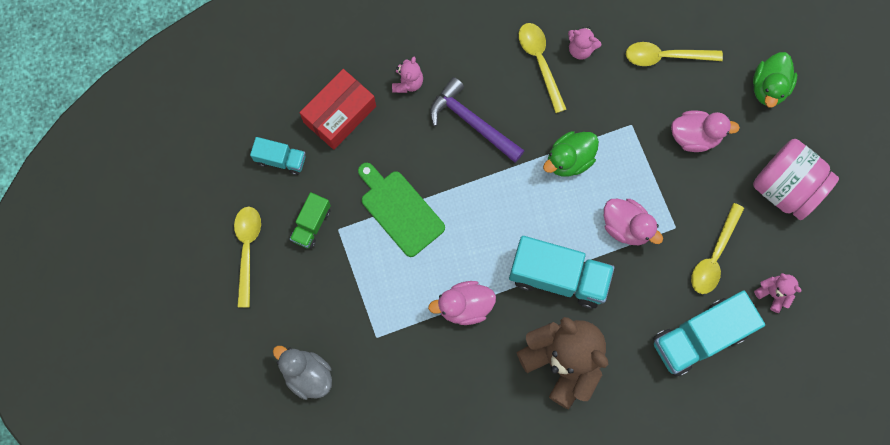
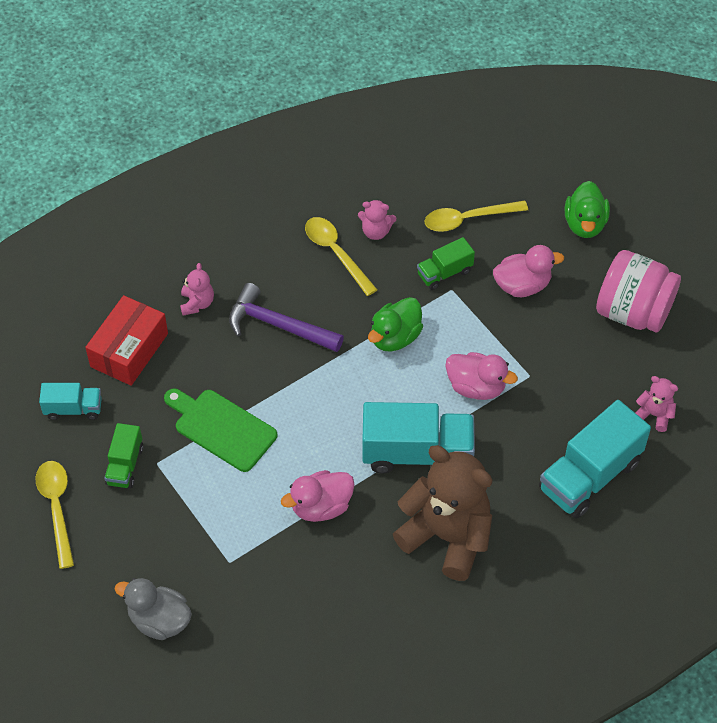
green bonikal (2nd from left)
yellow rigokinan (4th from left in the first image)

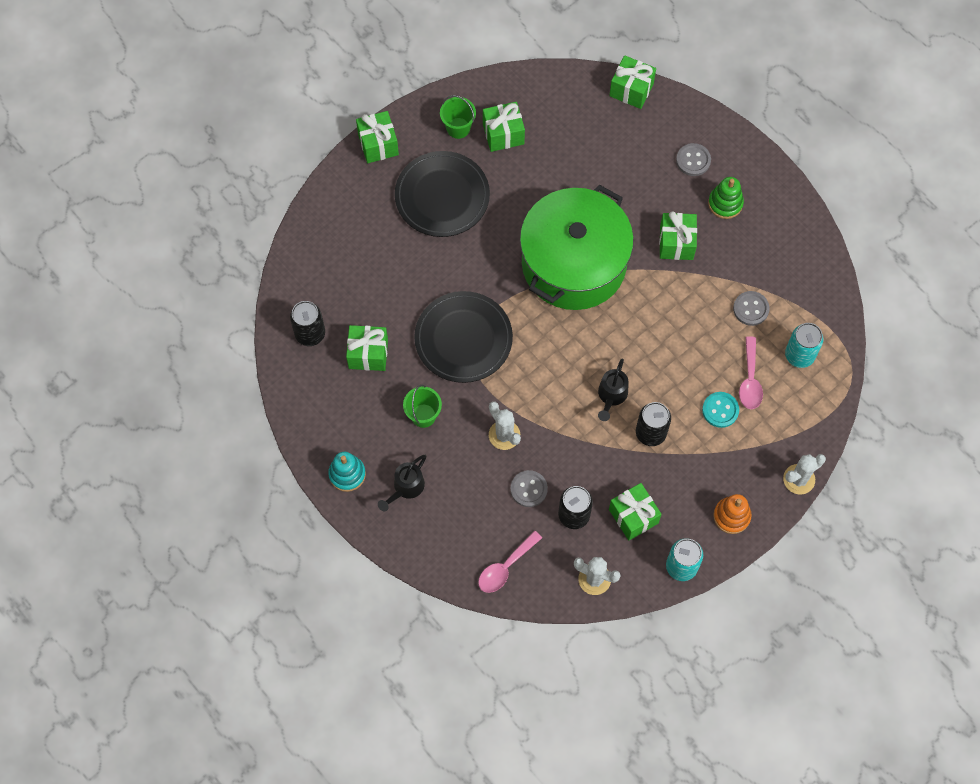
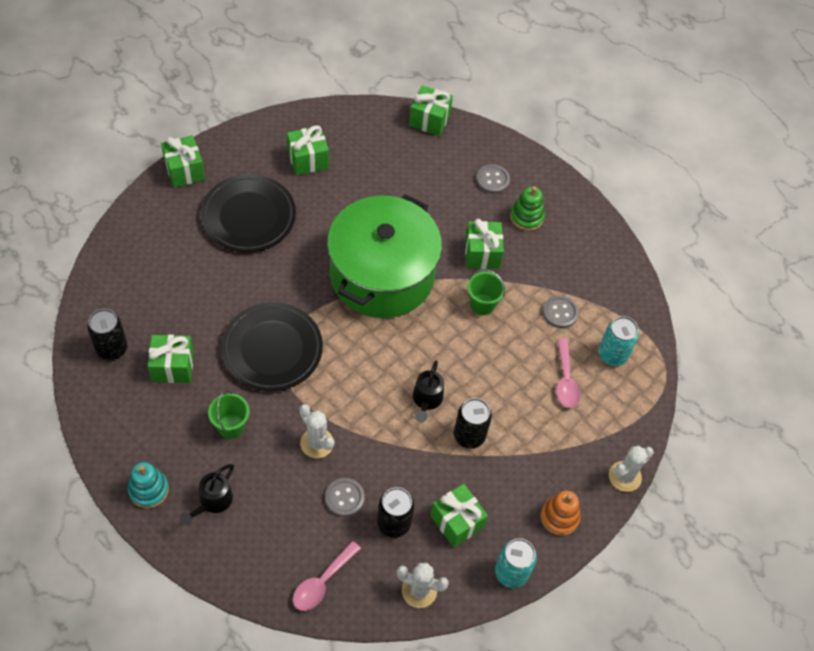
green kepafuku (2nd from left)
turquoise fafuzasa

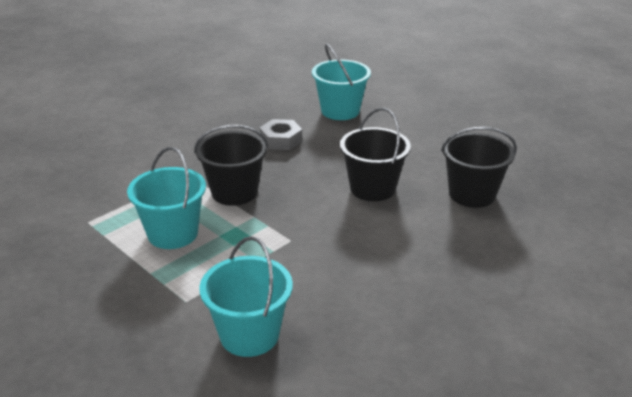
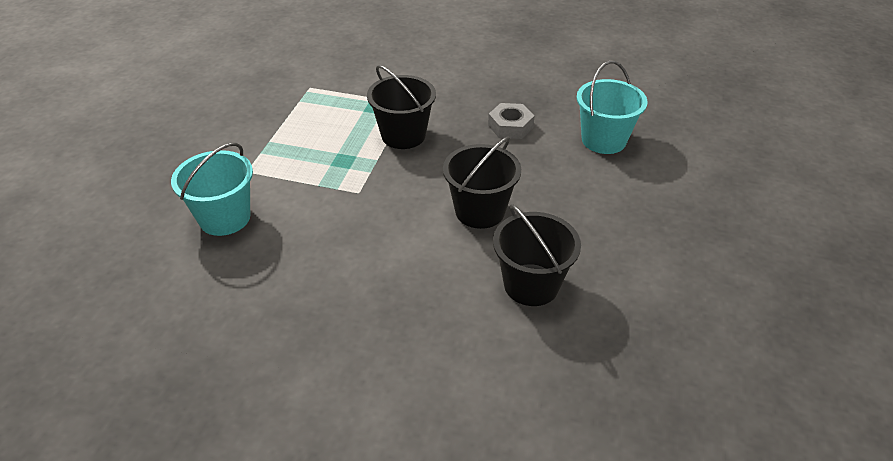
turquoise kepafuku (1st from left in the first image)

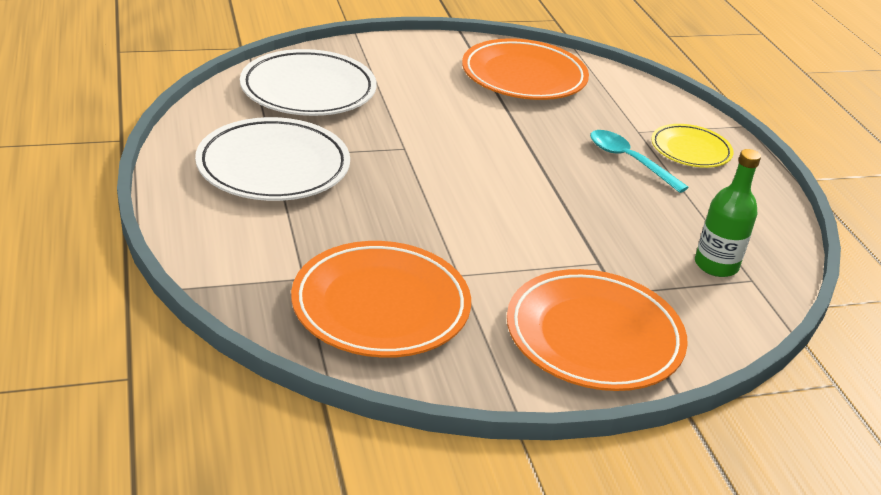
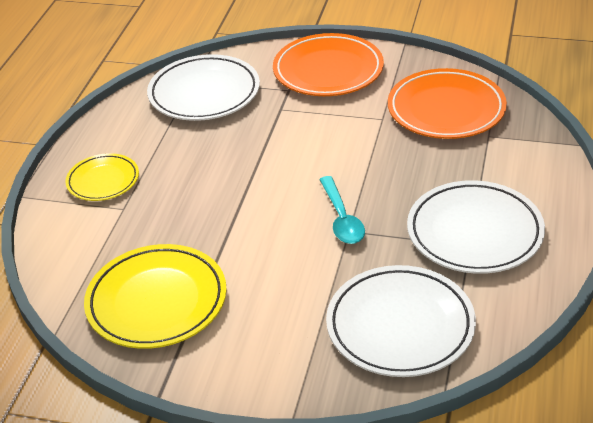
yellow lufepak (2nd from left)
white lufepak (1st from left)
turquoise rigokinan

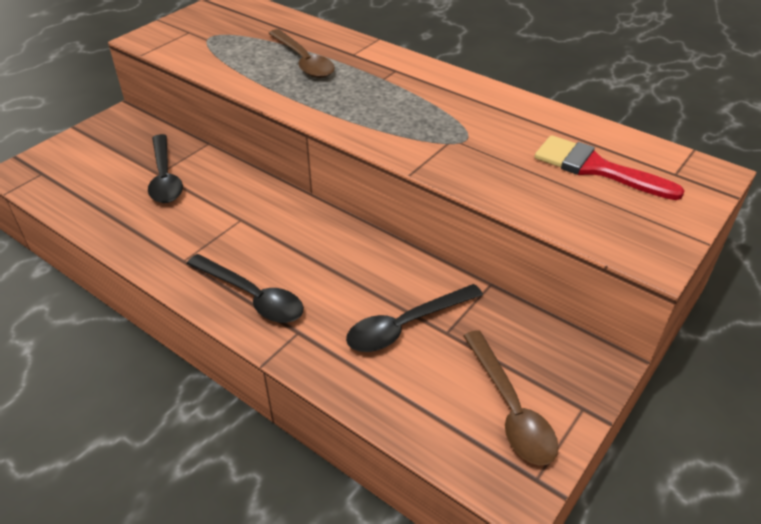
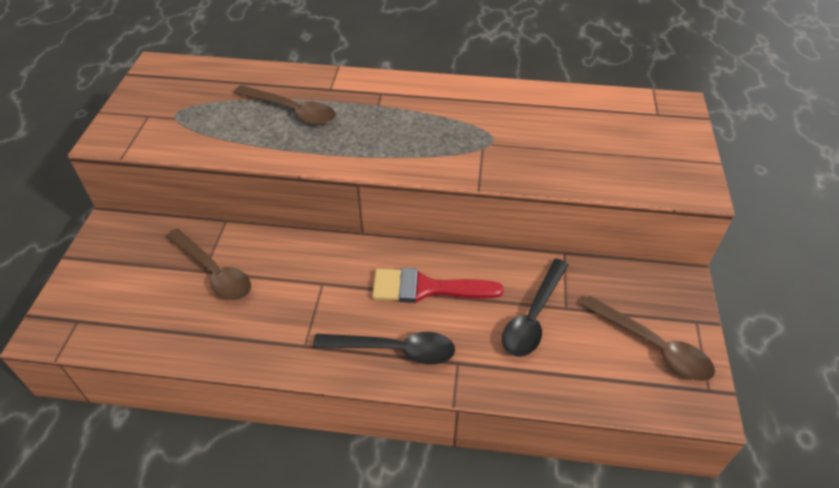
brown rigokinan (1st from left)
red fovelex

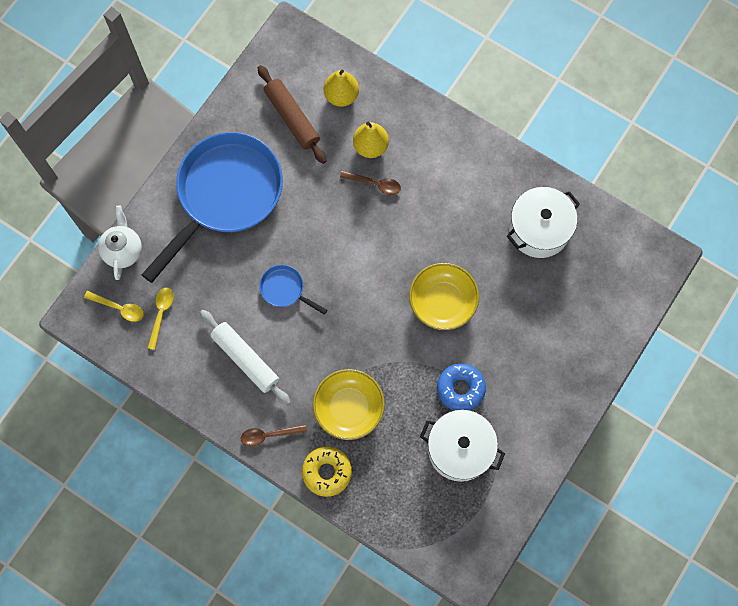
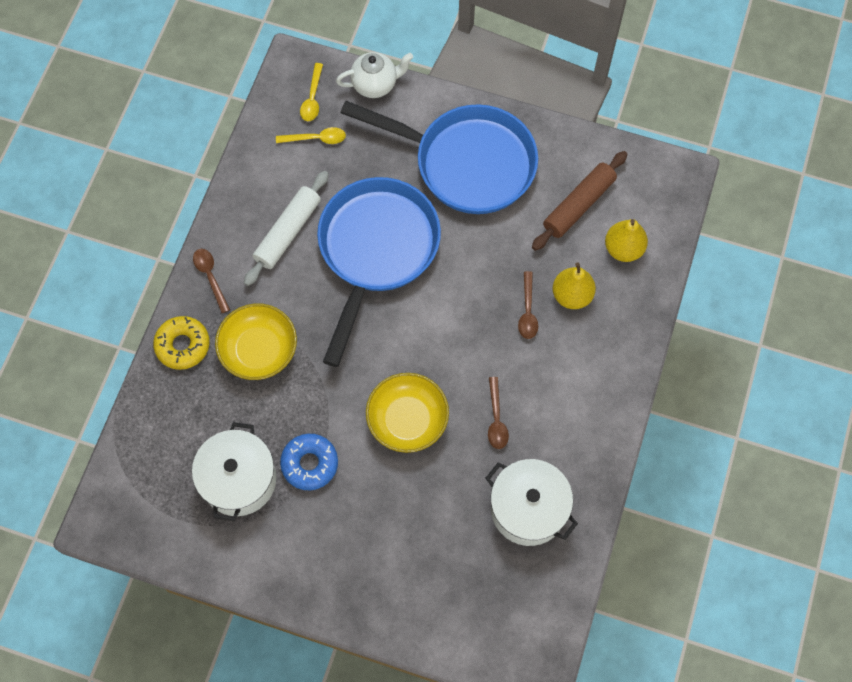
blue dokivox (1st from left)
brown rigokinan (2nd from left)

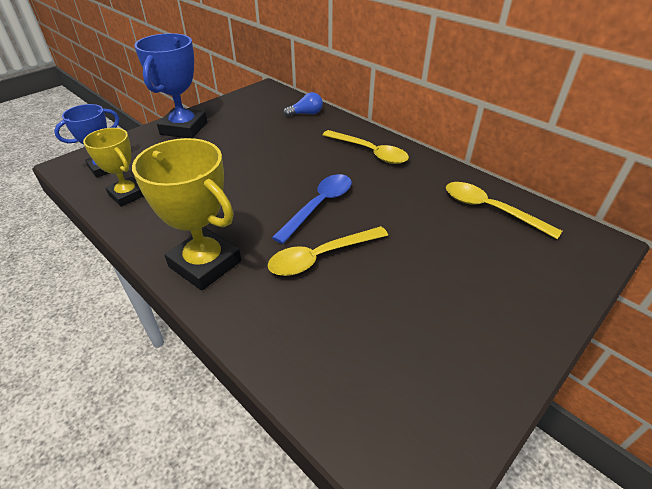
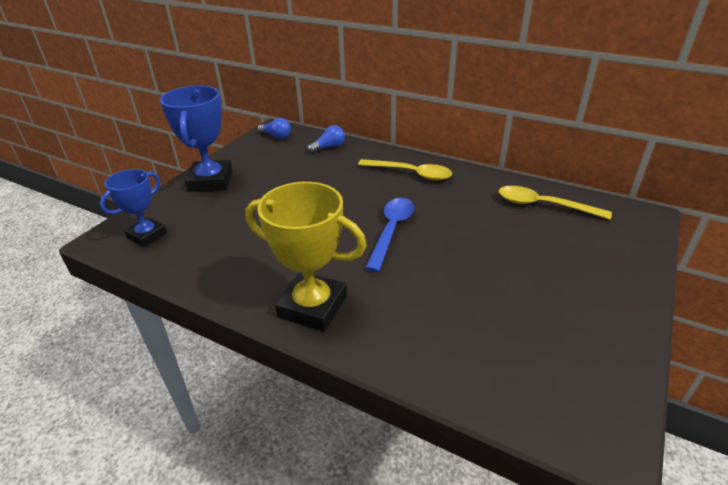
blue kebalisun (1st from left)
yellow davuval (1st from left in the first image)
yellow rigokinan (1st from left in the first image)

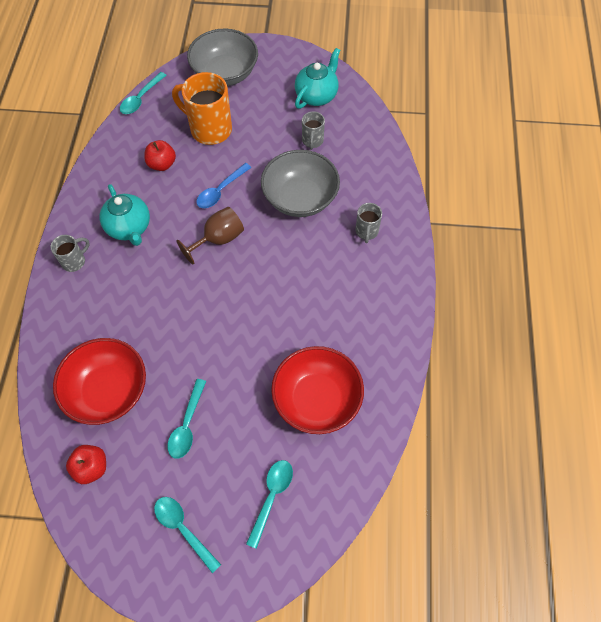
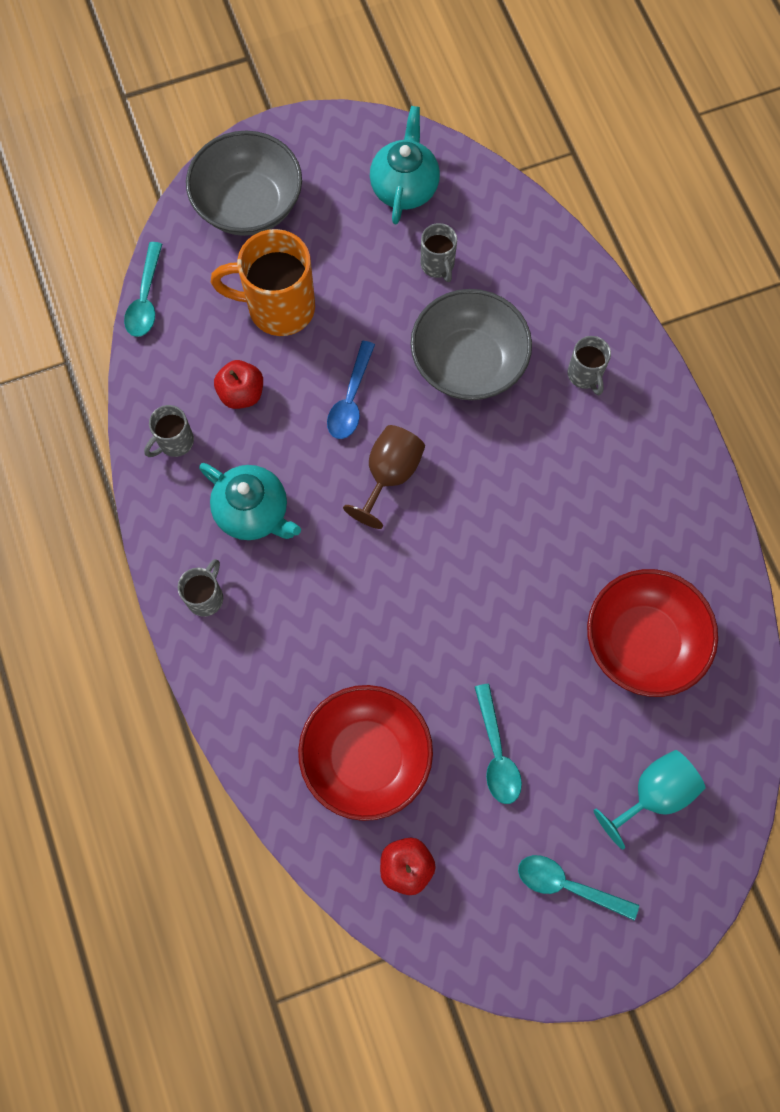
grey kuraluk (1st from left)
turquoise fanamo

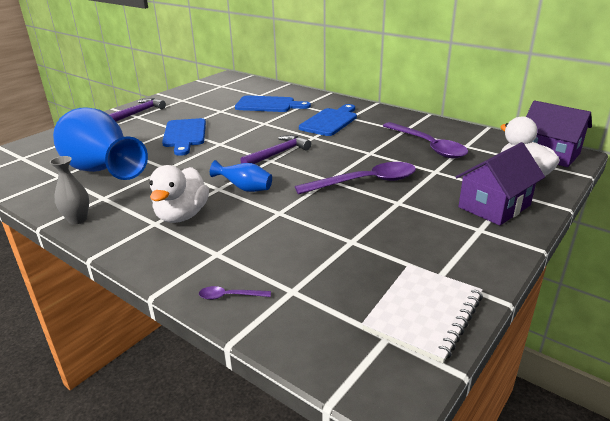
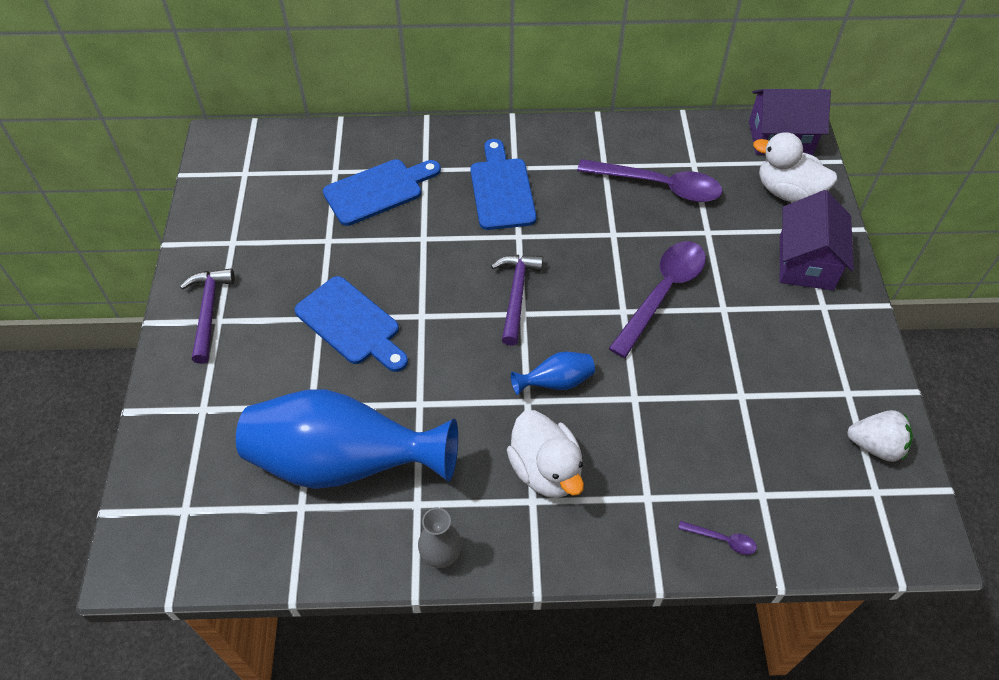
purple rigokinan (3rd from left)
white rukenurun

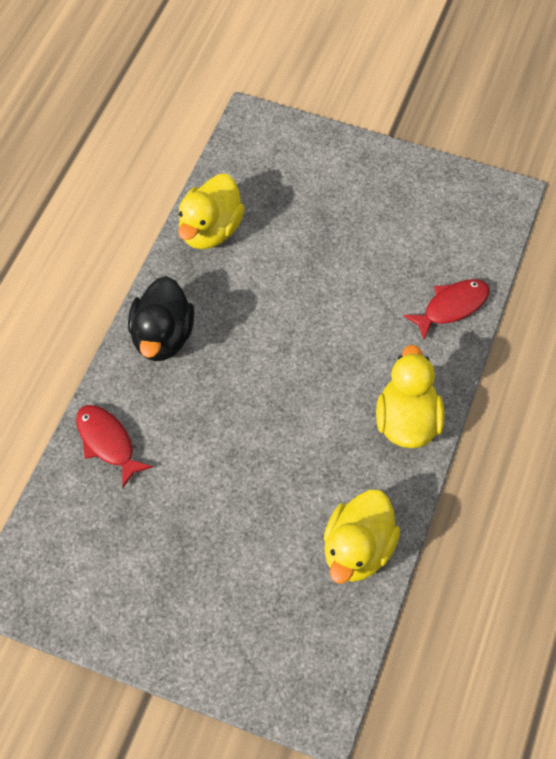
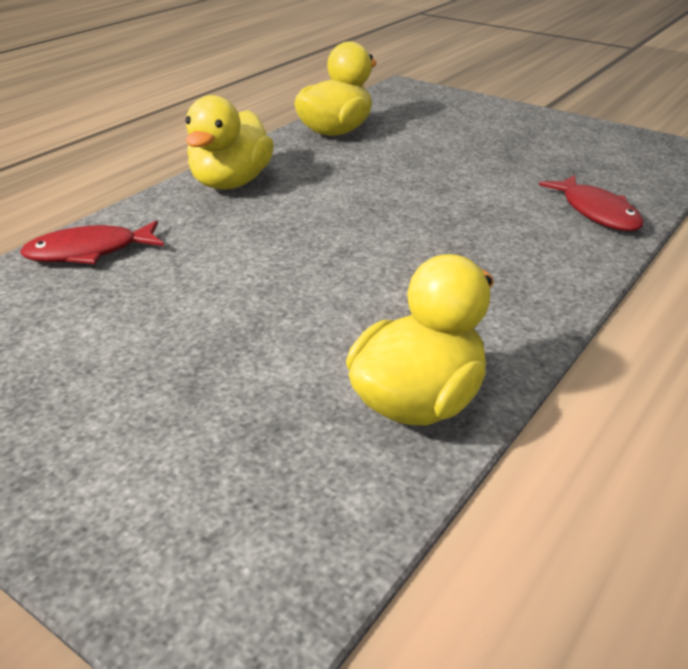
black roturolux

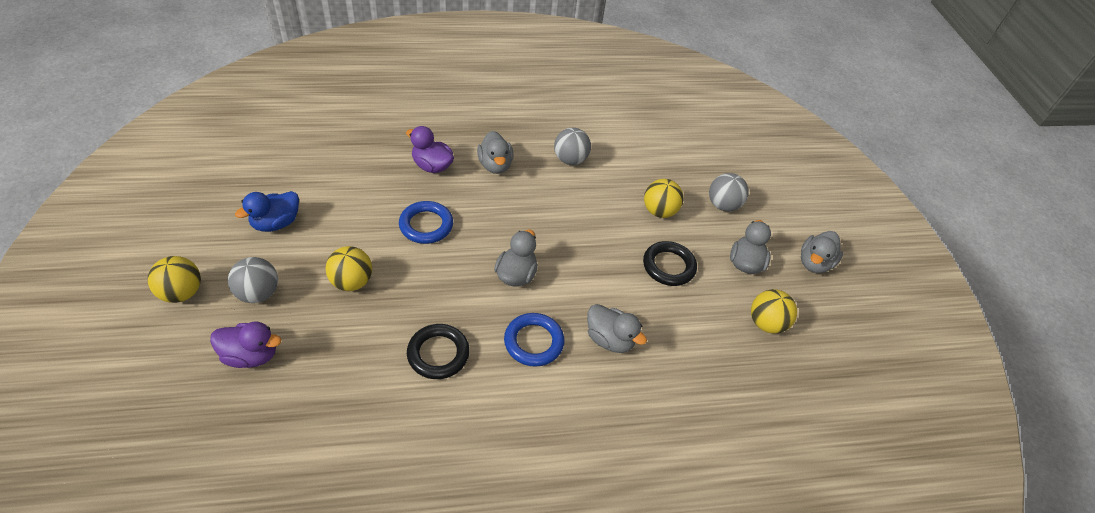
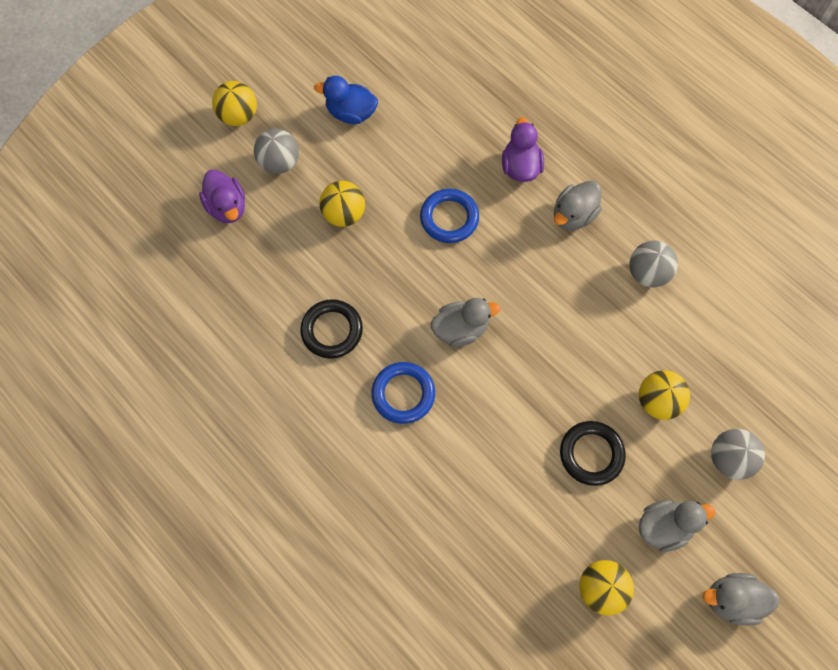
grey roturolux (3rd from left in the first image)

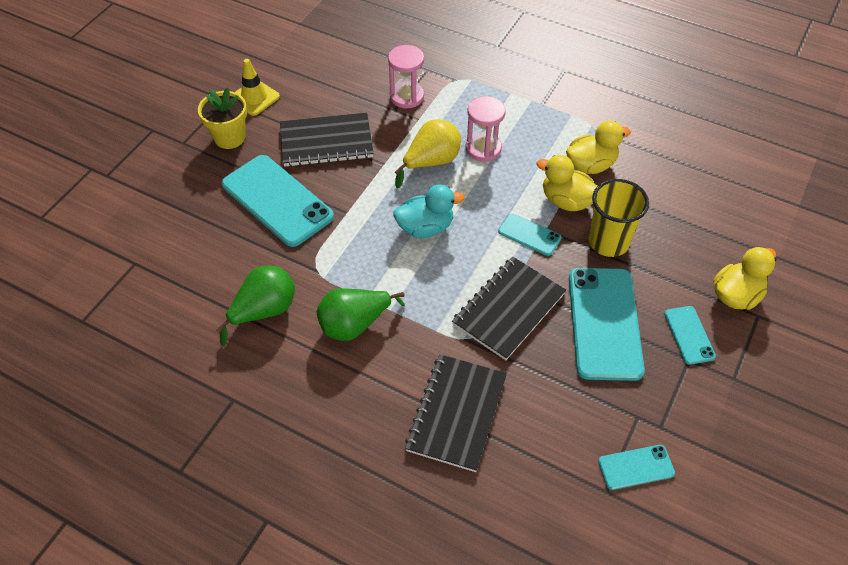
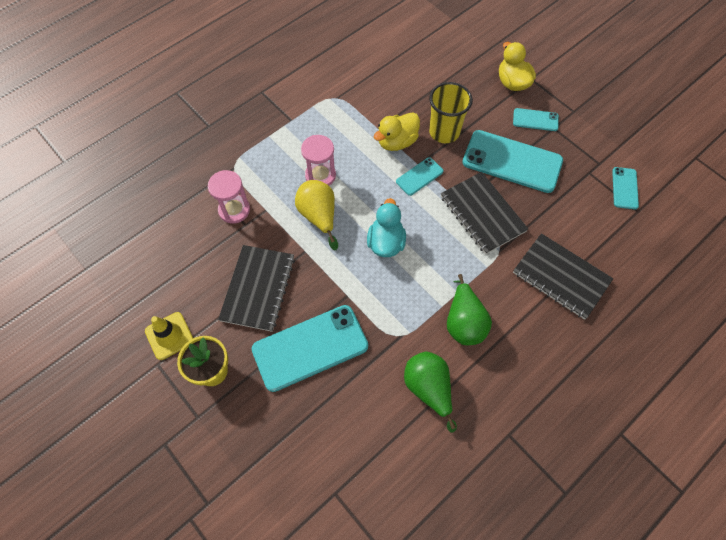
yellow roturolux (2nd from left in the first image)

